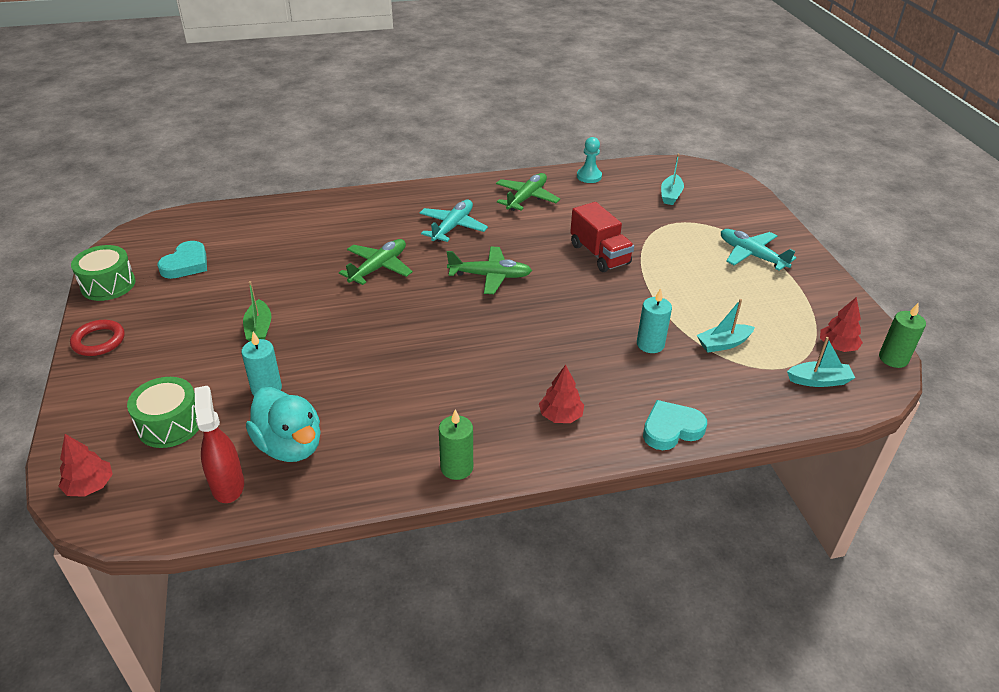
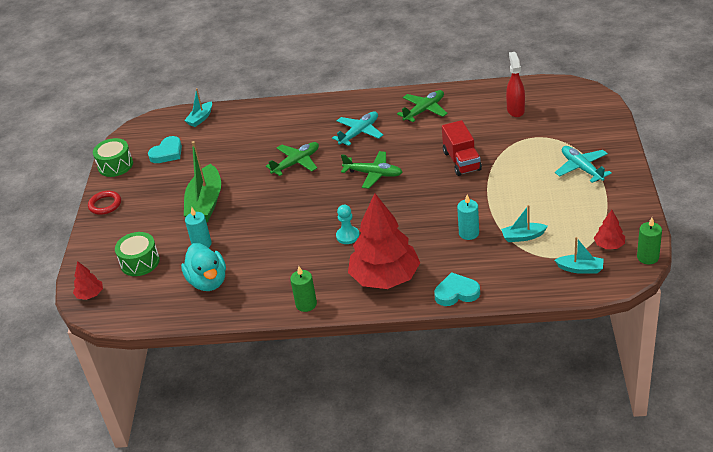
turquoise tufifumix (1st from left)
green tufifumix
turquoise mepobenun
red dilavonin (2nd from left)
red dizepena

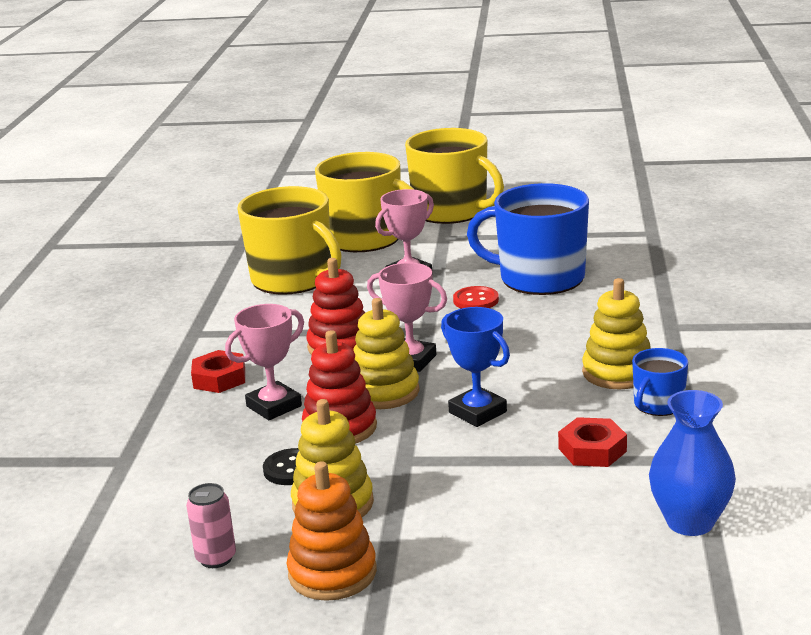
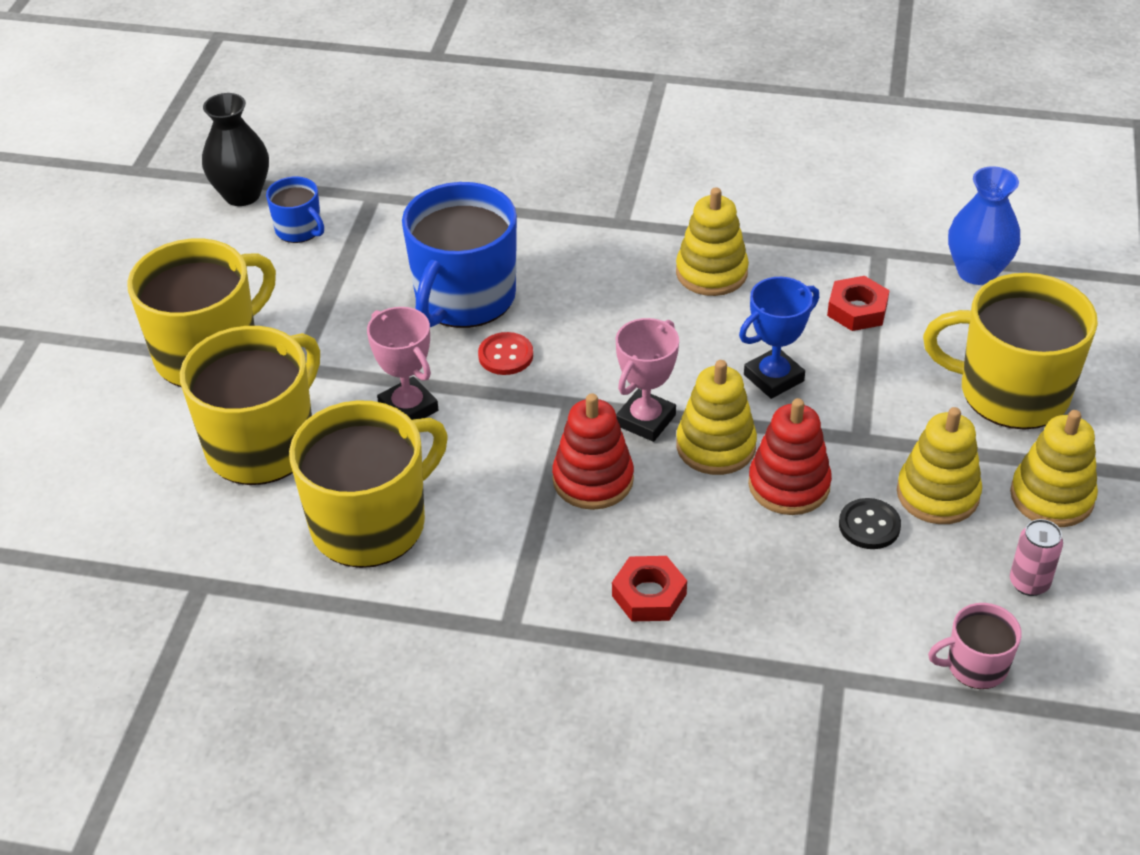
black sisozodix
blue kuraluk (1st from left)
yellow kuraluk (4th from left)
pink kuraluk
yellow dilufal (4th from left)
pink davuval (1st from left in the first image)

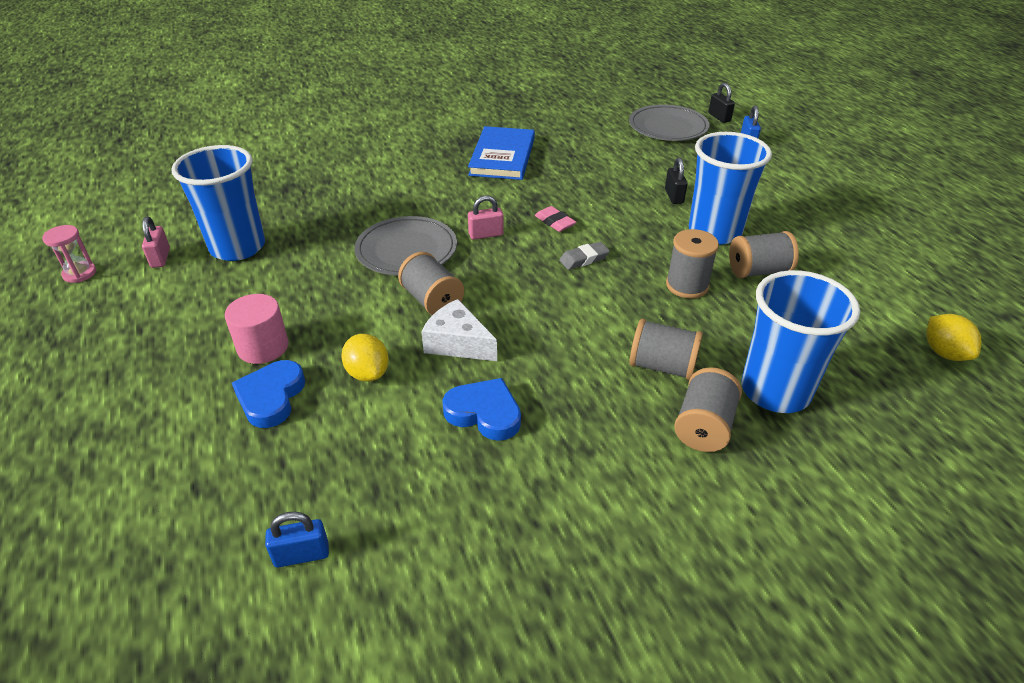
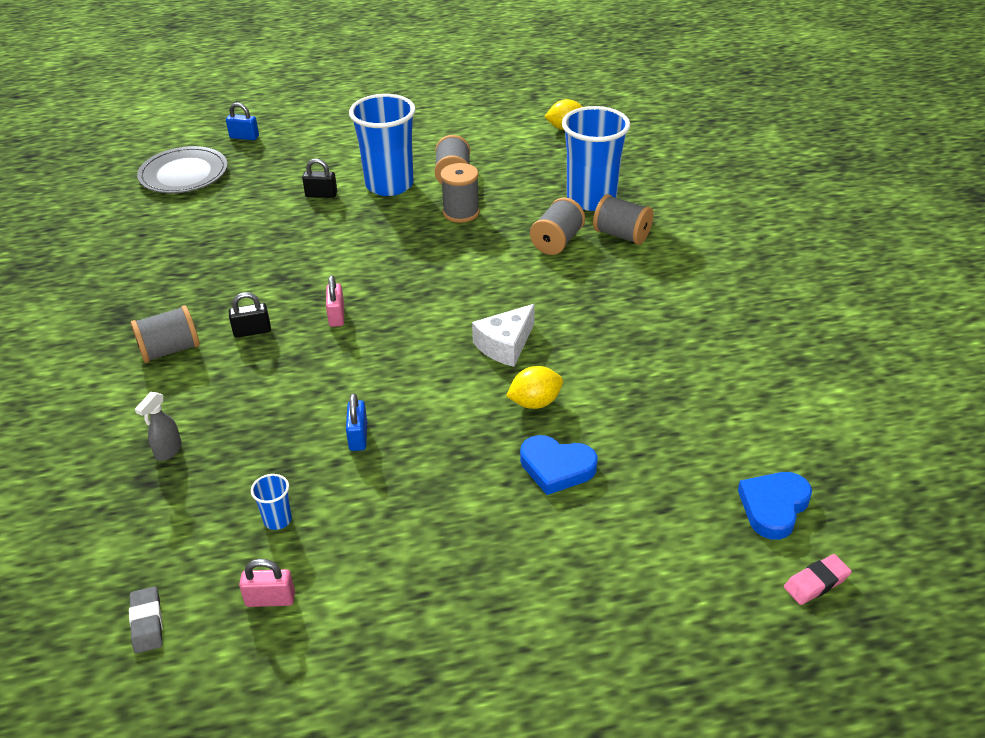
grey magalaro
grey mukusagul (1st from left)
grey dizepena
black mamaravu (1st from left)
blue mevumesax (1st from left)
blue mamaravu (2nd from left)
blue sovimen (2nd from left)
pink magalaro
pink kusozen
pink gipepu
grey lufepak (1st from left in the first image)
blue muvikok

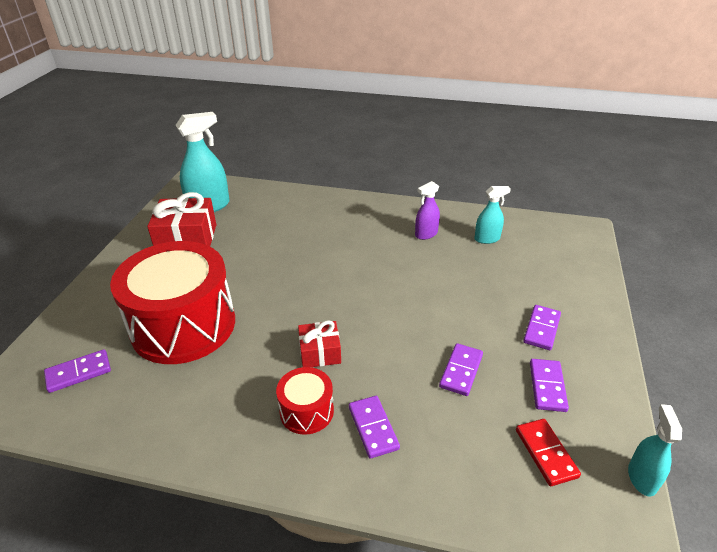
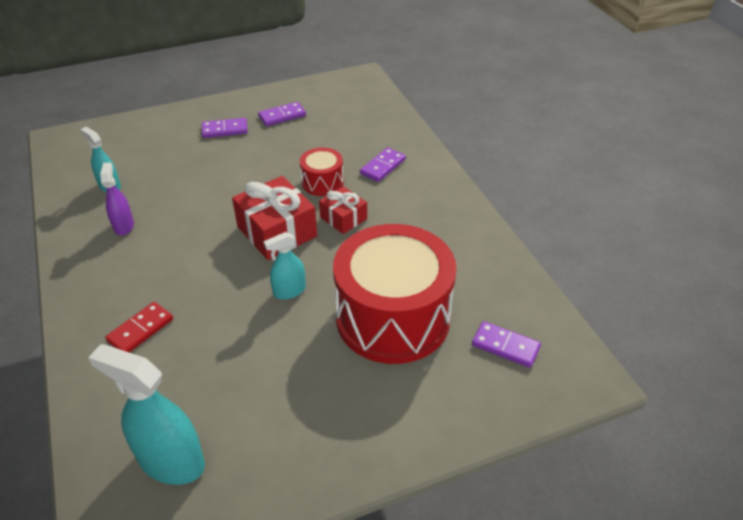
purple dizepena
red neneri
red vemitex (1st from left)
turquoise dizepena (3rd from left)
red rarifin (1st from left)
purple neneri (3rd from left in the first image)

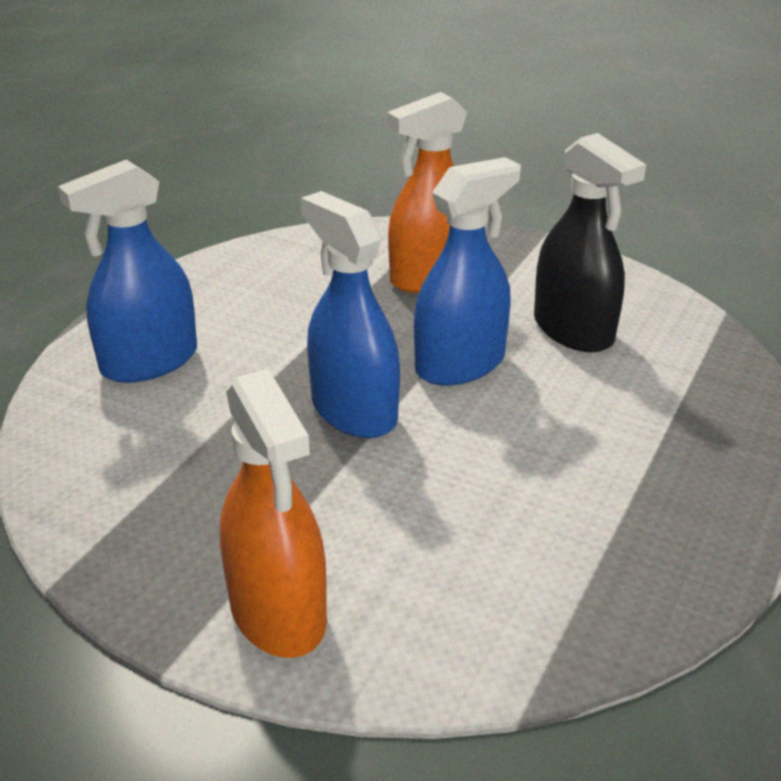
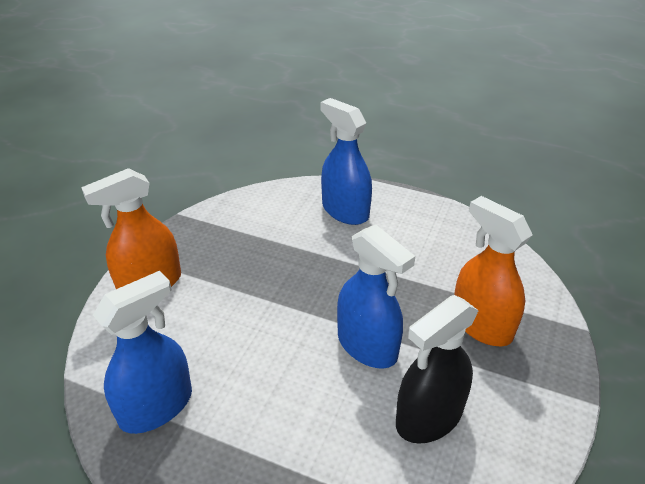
blue dizepena (1st from left)

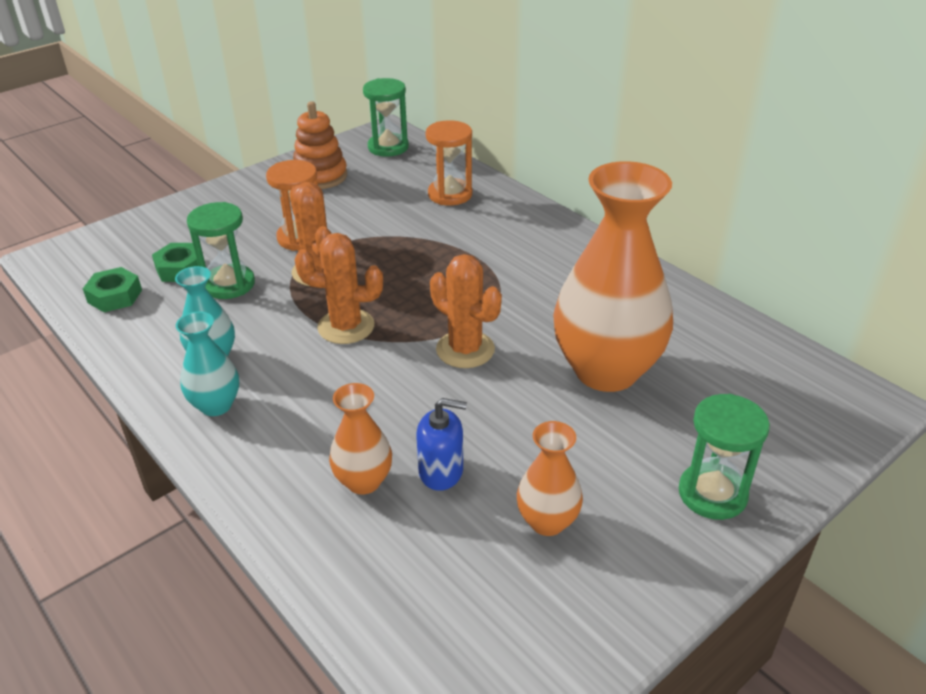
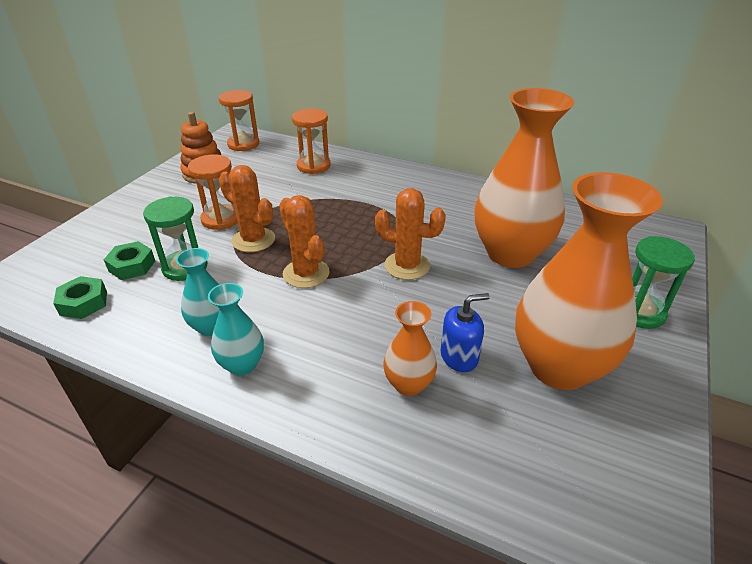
orange kusozen (2nd from left)
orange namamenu (2nd from left)
orange sisozodix (3rd from left)

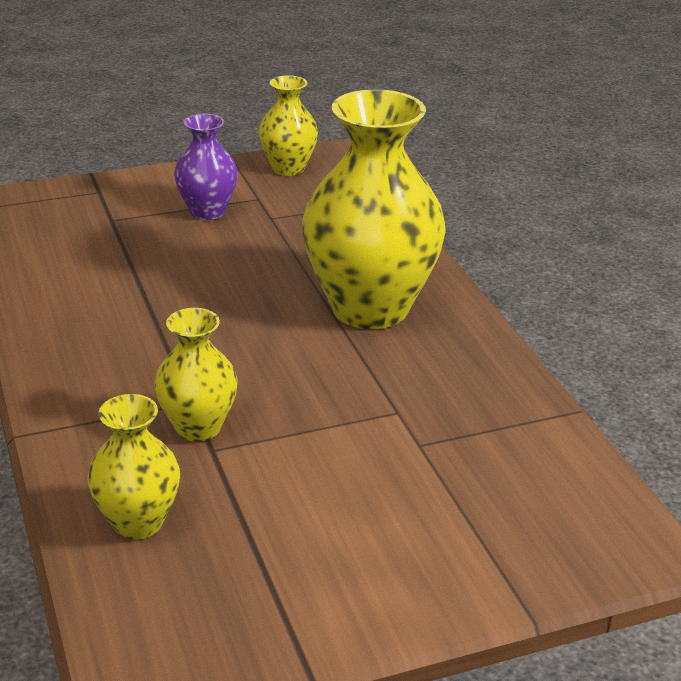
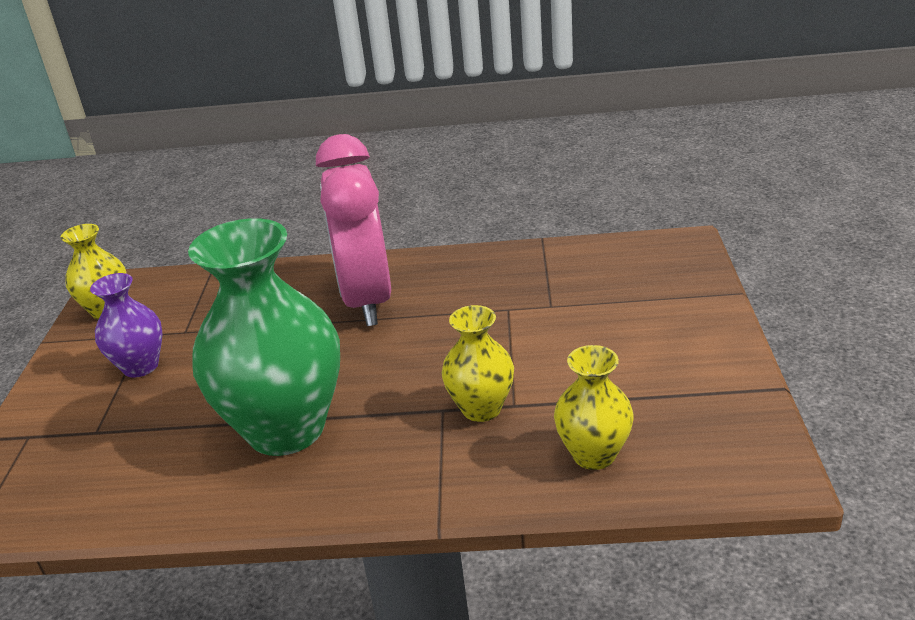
green sisozodix
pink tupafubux

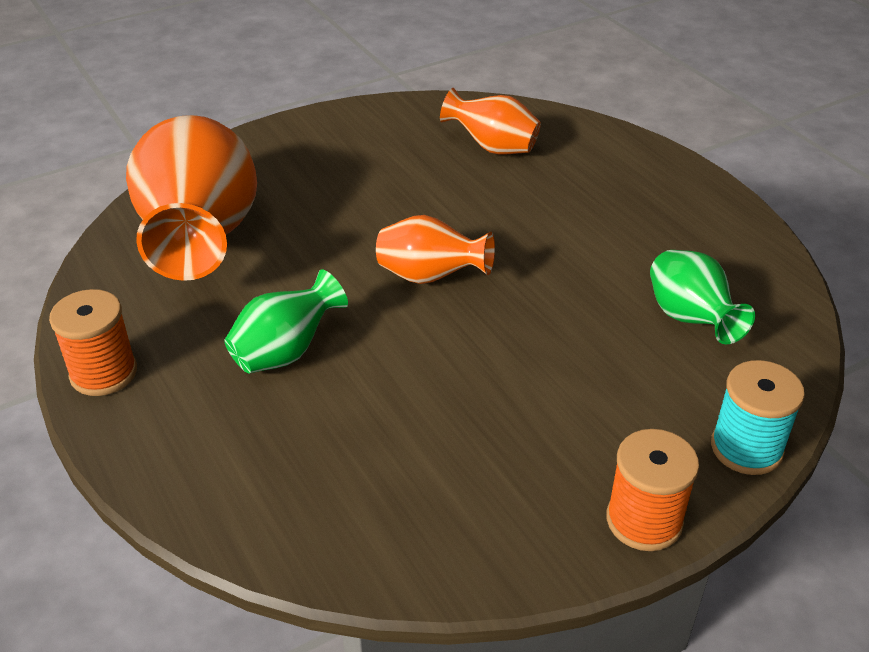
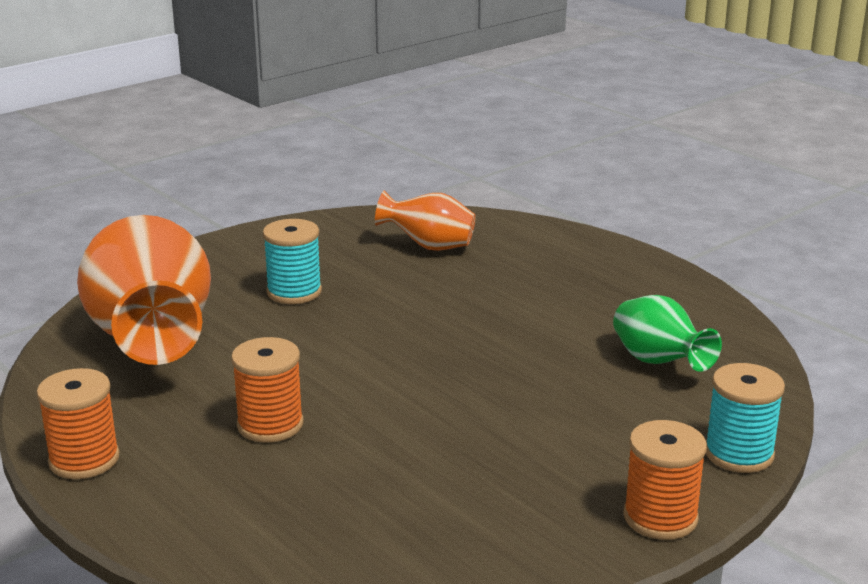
orange mukusagul (2nd from left)
turquoise mukusagul (1st from left)
orange sisozodix (2nd from left in the first image)

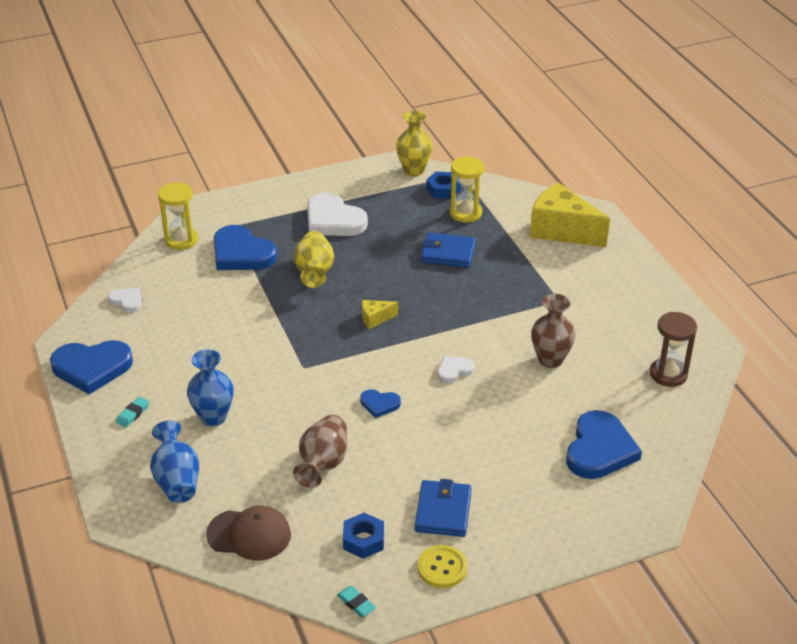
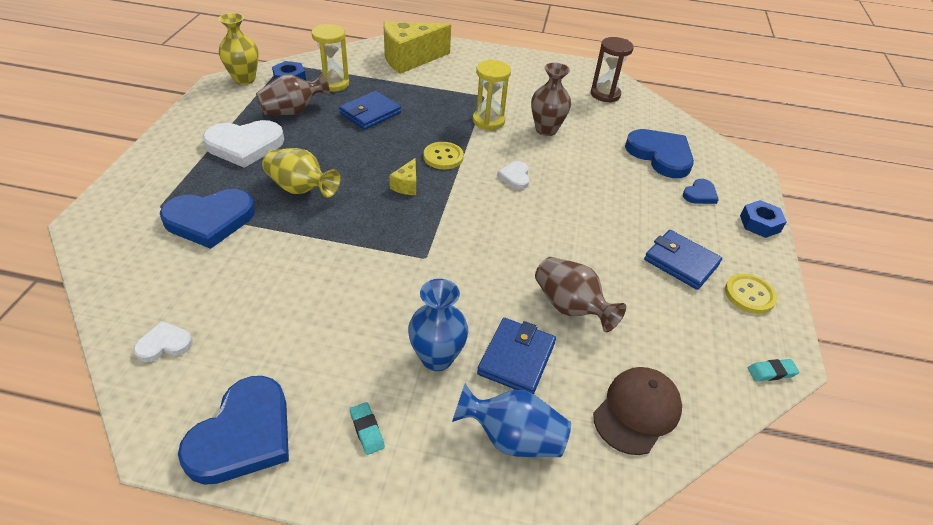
brown sisozodix (1st from left)
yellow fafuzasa (1st from left)
yellow kusozen (2nd from left)
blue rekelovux (2nd from left)
blue sovimen (4th from left)
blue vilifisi (2nd from left)

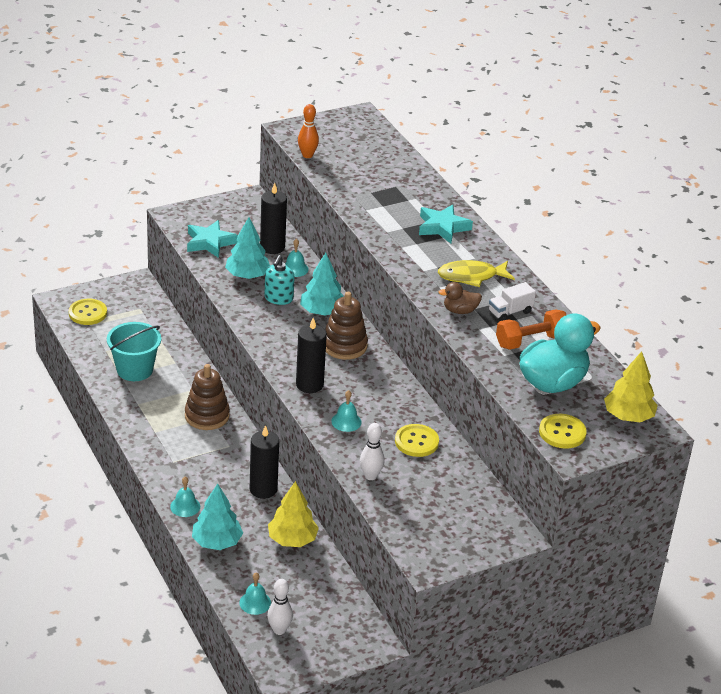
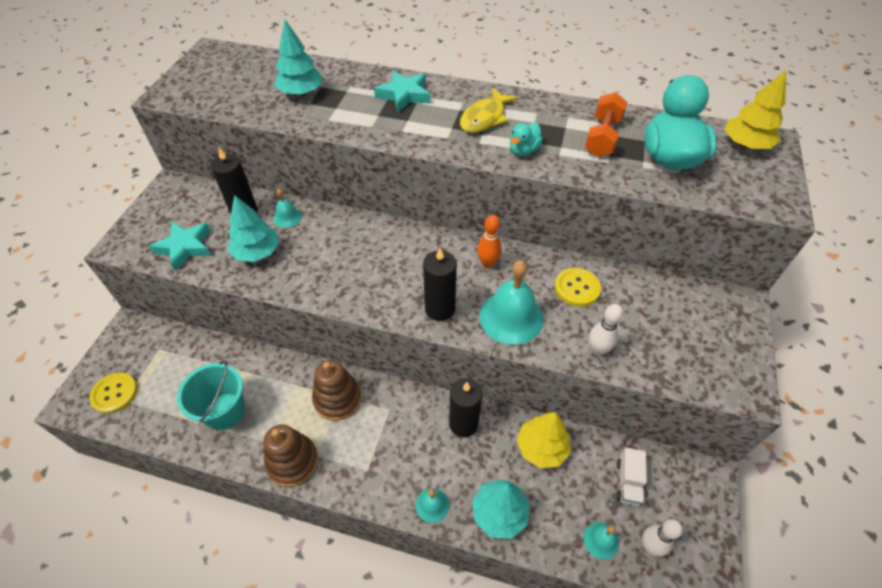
brown dilufal (1st from left)
turquoise dilavonin (2nd from left)
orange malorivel
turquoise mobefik (3rd from left)
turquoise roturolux (1st from left)
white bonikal
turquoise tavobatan
yellow fafuzasa (3rd from left in the first image)

